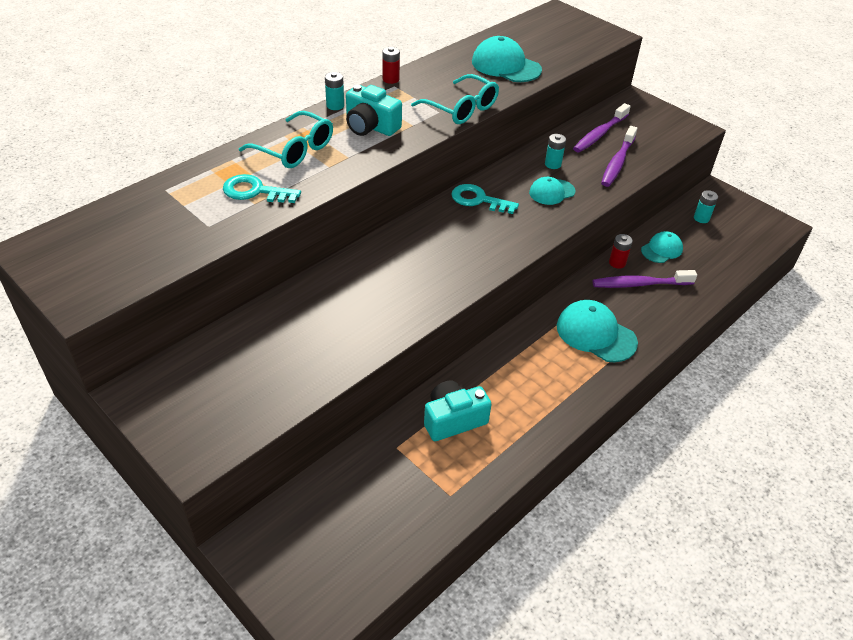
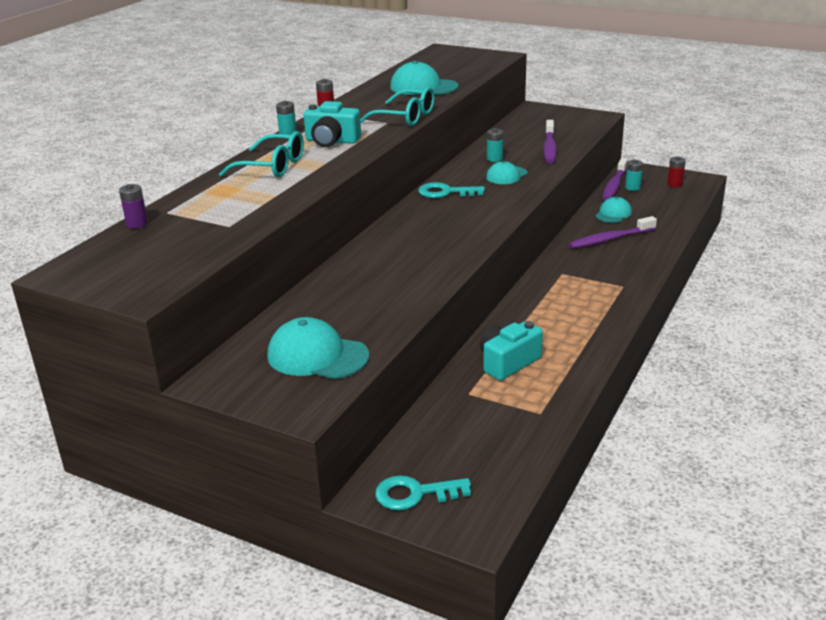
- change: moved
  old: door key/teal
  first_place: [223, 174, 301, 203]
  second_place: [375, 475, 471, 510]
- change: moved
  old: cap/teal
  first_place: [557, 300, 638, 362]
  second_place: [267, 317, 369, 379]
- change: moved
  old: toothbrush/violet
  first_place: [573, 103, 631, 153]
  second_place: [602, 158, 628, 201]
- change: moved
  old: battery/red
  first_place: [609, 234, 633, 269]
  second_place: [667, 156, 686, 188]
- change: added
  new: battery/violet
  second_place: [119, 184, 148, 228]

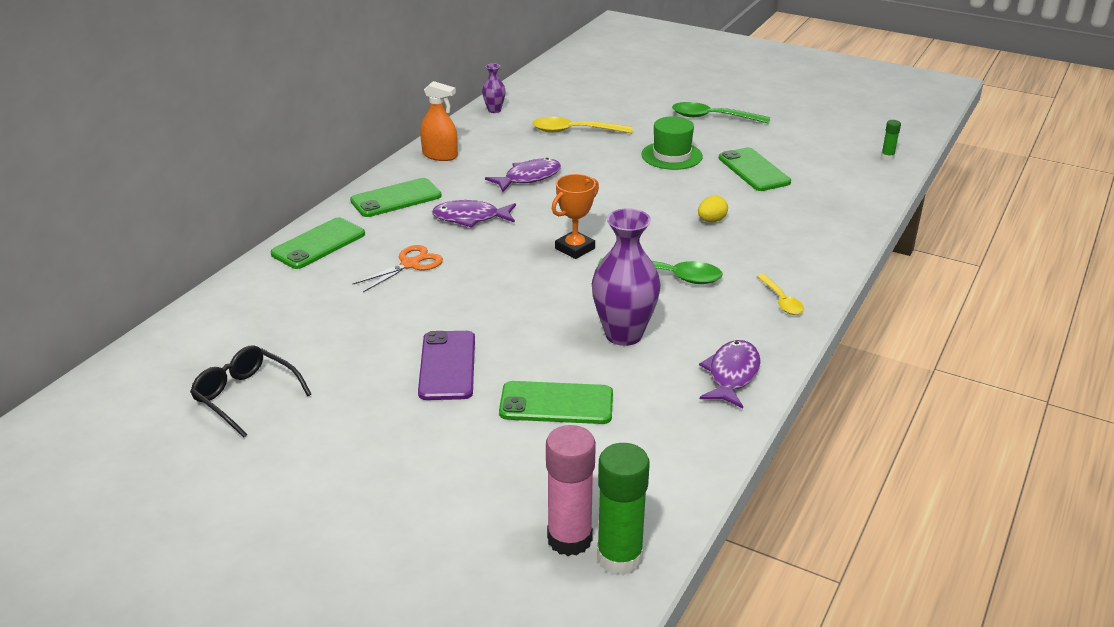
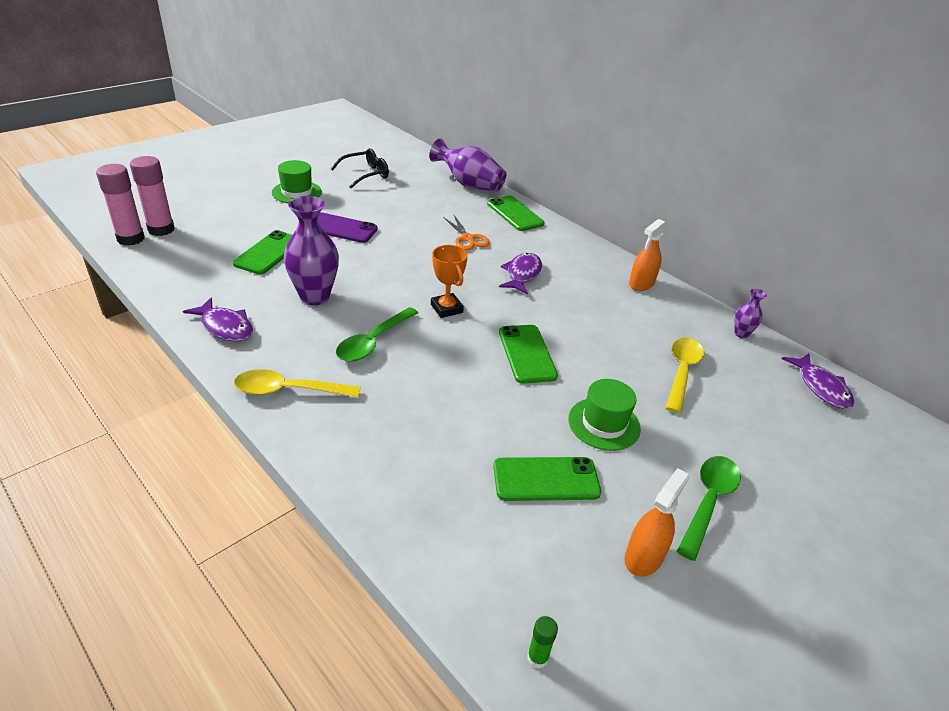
- change: moved
  old: mobile phone/leaf-green
  first_place: [350, 178, 442, 217]
  second_place: [499, 325, 558, 384]
- change: moved
  old: fish/violet
  first_place: [485, 158, 561, 192]
  second_place: [782, 354, 854, 409]
- change: recoloured
  old: glue/leaf-green
  new: glue/rose-pink
  first_place: [597, 443, 650, 576]
  second_place: [96, 164, 145, 246]
- change: removed
  old: toy egg/golden
  first_place: [698, 196, 728, 222]
- change: resized
  old: spoon/golden
  first_place: [757, 274, 804, 315]
  second_place: [234, 369, 361, 398]
  factor: 1.62
- change: added
  new: hat/leaf-green
  second_place: [272, 160, 322, 203]
- change: added
  new: vase/violet
  second_place: [429, 138, 506, 191]
- change: added
  new: sprayer/orange
  second_place: [625, 468, 689, 577]

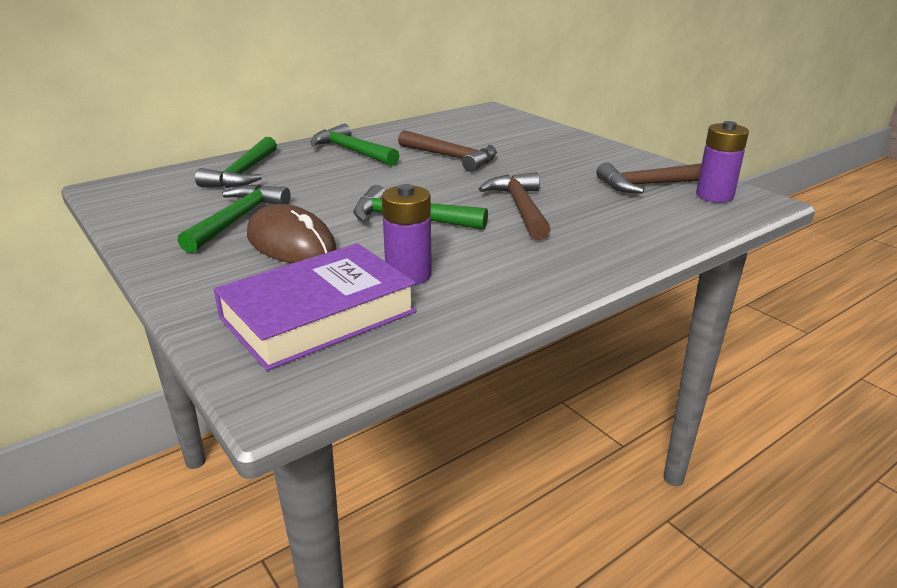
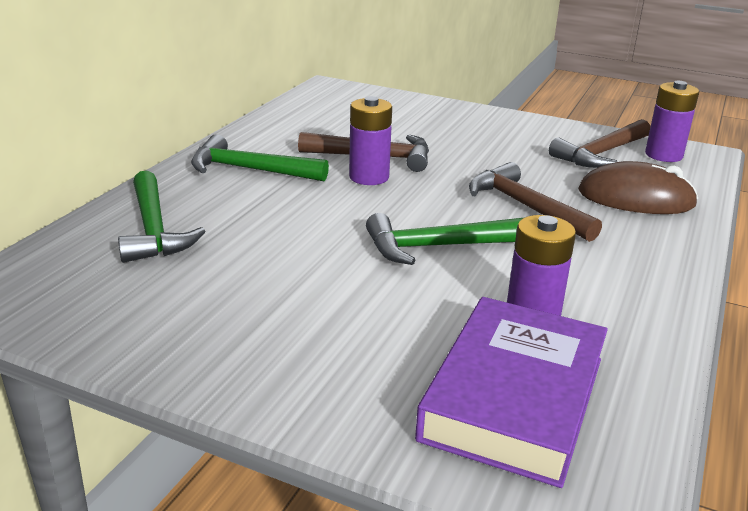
- change: removed
  old: carpenter's hammer/leaf-green
  first_place: [178, 184, 291, 253]
- change: moved
  old: mouse/dark brown
  first_place: [247, 204, 336, 263]
  second_place: [578, 161, 698, 214]
- change: added
  new: battery/violet
  second_place: [349, 96, 392, 185]

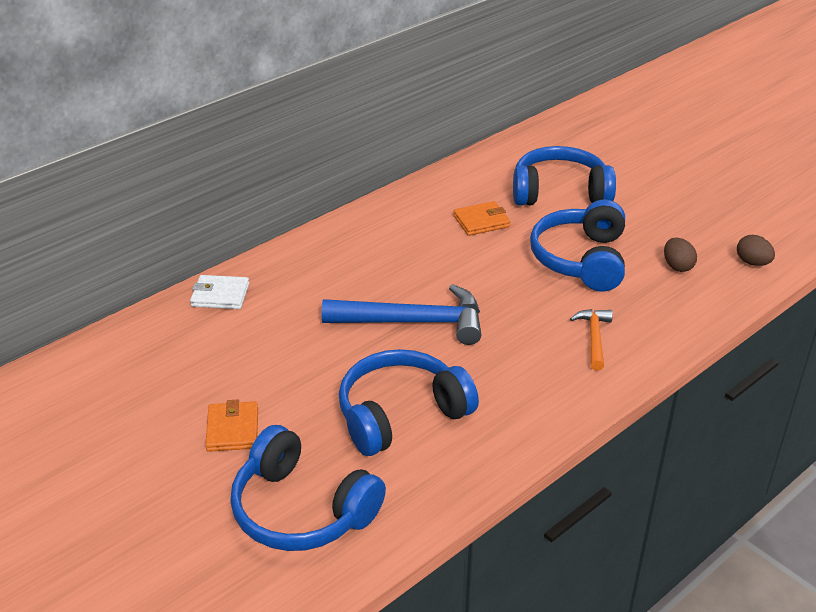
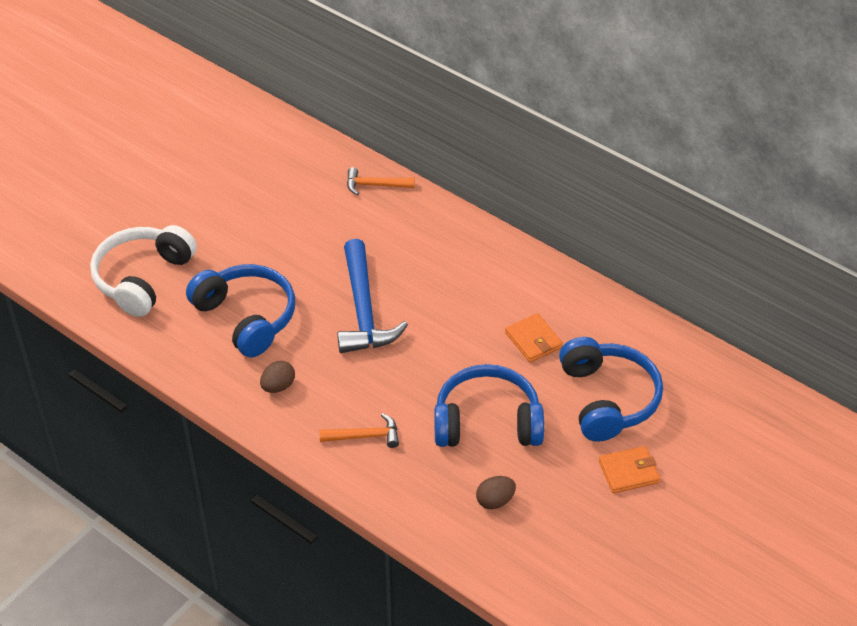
- change: replaced
  old: card wallet/snow-white
  new: carpenter's hammer/orange
  first_place: [190, 275, 249, 309]
  second_place: [347, 167, 415, 195]
- change: moved
  old: card wallet/orange
  first_place: [205, 400, 258, 452]
  second_place: [599, 446, 660, 493]
- change: recoloured
  old: over-ear headphones/royal blue
  new: over-ear headphones/snow-white
  first_place: [230, 425, 386, 551]
  second_place: [90, 225, 197, 317]
- change: moved
  old: toy egg/dark brown
  first_place: [737, 235, 775, 266]
  second_place: [260, 361, 295, 393]

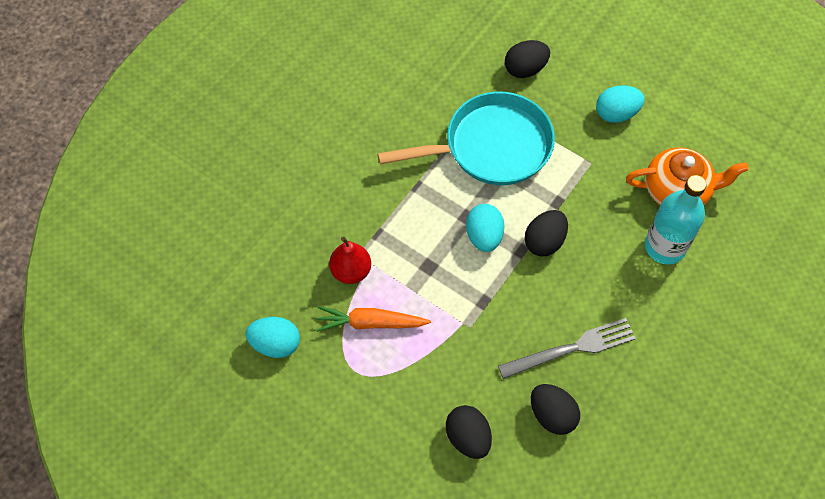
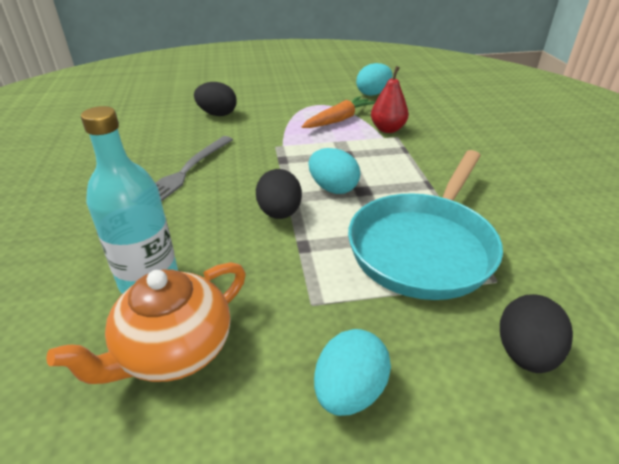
- change: removed
  old: toy egg/jet-black
  first_place: [531, 384, 580, 435]

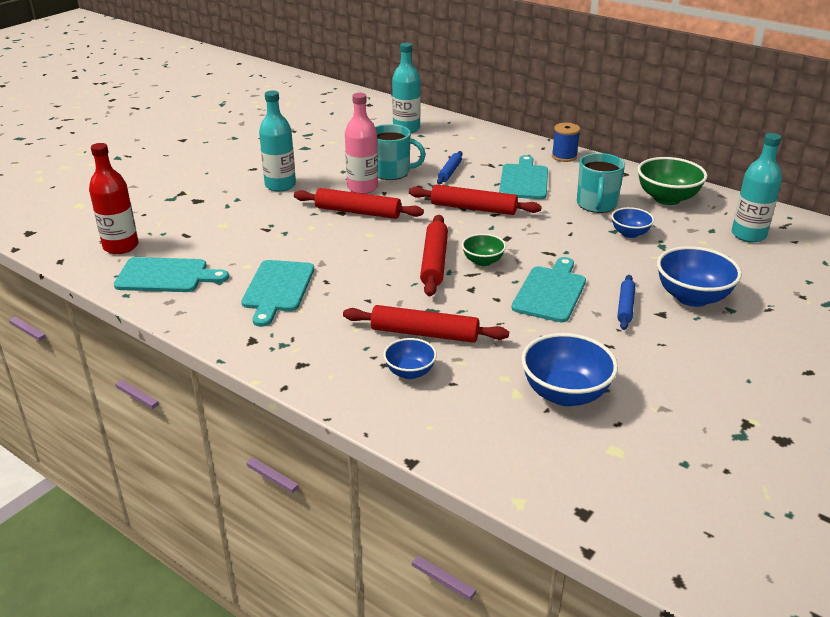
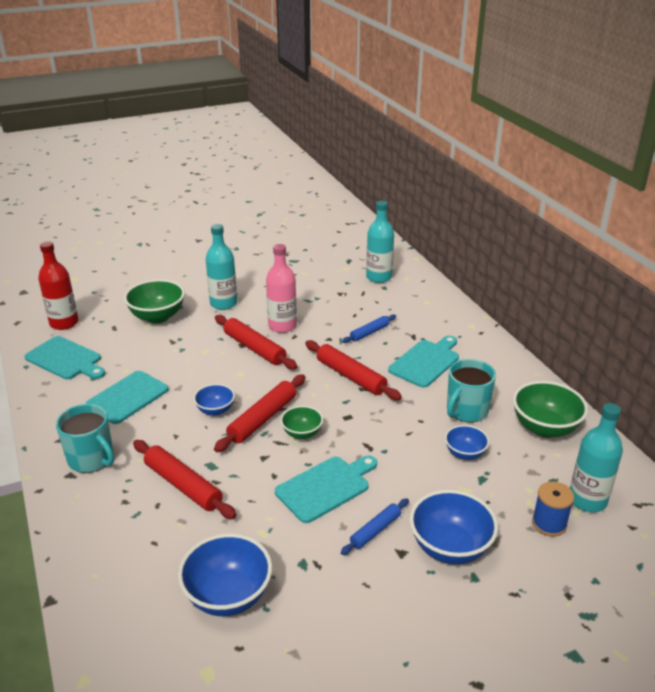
- change: moved
  old: mug/teal
  first_place: [375, 124, 426, 180]
  second_place: [56, 404, 114, 473]
- change: moved
  old: serving bowl/royal blue
  first_place: [383, 338, 437, 379]
  second_place: [193, 384, 235, 416]
- change: moved
  old: bobbin/royal blue
  first_place: [552, 123, 580, 162]
  second_place: [532, 481, 574, 537]
- change: added
  new: serving bowl/leaf-green
  second_place: [124, 279, 185, 323]

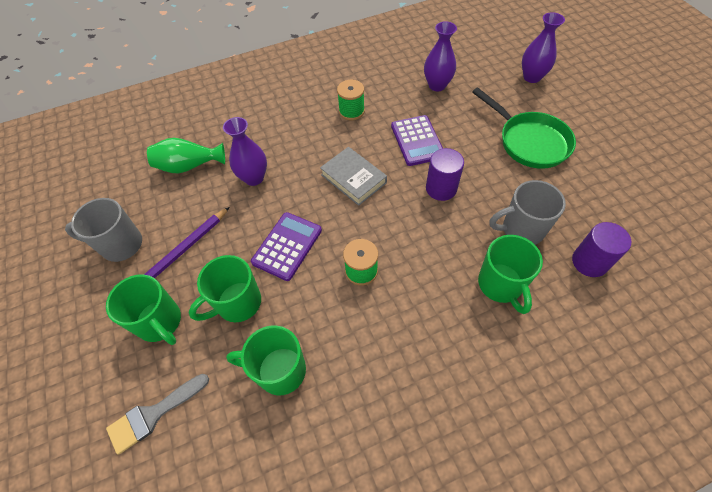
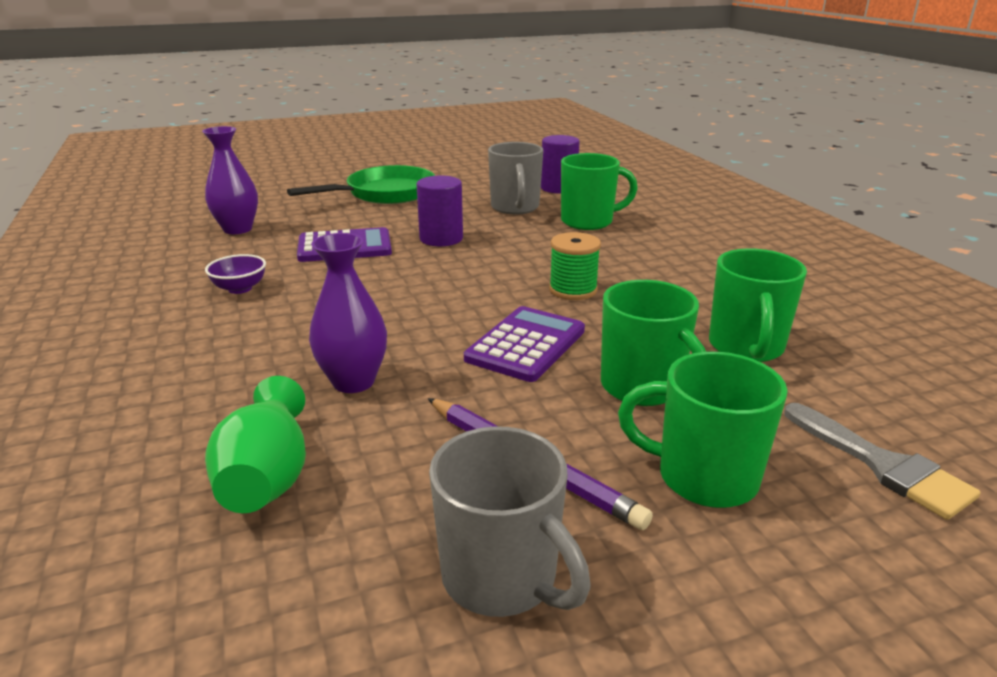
- change: turned
  old: mug/gray
  first_place: [65, 198, 142, 262]
  second_place: [429, 426, 591, 617]
  degrees: -45
- change: turned
  old: mug/leaf-green
  first_place: [106, 275, 181, 345]
  second_place: [618, 352, 788, 508]
  degrees: -120
- change: turned
  old: adding machine/violet
  first_place: [251, 212, 322, 281]
  second_place: [464, 306, 585, 382]
  degrees: 90
- change: removed
  old: hardcover/gray
  first_place: [320, 147, 387, 206]
- change: replaced
  old: bobbin/leaf-green
  new: serving bowl/violet
  first_place: [337, 80, 365, 120]
  second_place: [205, 254, 266, 294]
- change: removed
  old: vase/violet
  first_place: [522, 12, 565, 83]

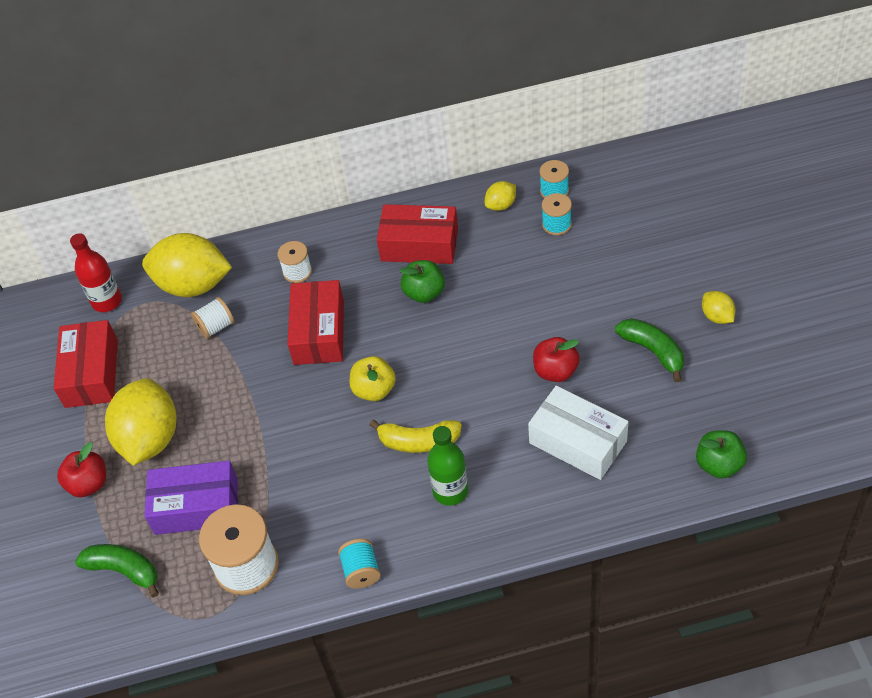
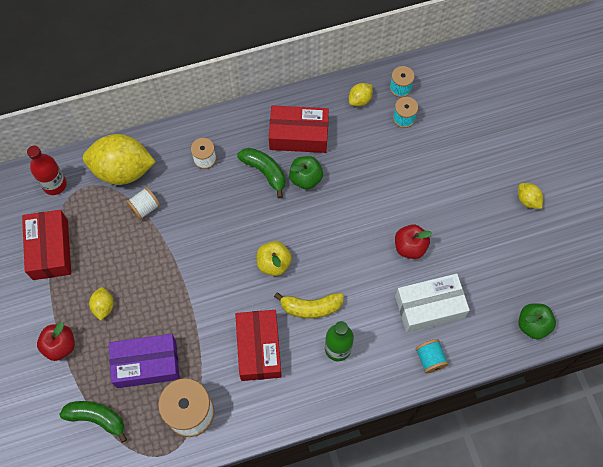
- change: resized
  old: citrus fruit/golden
  first_place: [105, 378, 177, 466]
  second_place: [89, 287, 114, 321]
  factor: 0.45
- change: moved
  old: package/red
  first_place: [288, 280, 344, 365]
  second_place: [235, 310, 282, 381]
- change: moved
  old: bobbin/teal
  first_place: [338, 539, 381, 589]
  second_place: [415, 339, 449, 374]
- change: turned
  old: package/snow-white
  first_place: [528, 386, 628, 480]
  second_place: [395, 274, 470, 333]
  degrees: -45
- change: moved
  old: banana/leaf-green
  first_place: [615, 318, 684, 382]
  second_place: [237, 148, 285, 198]

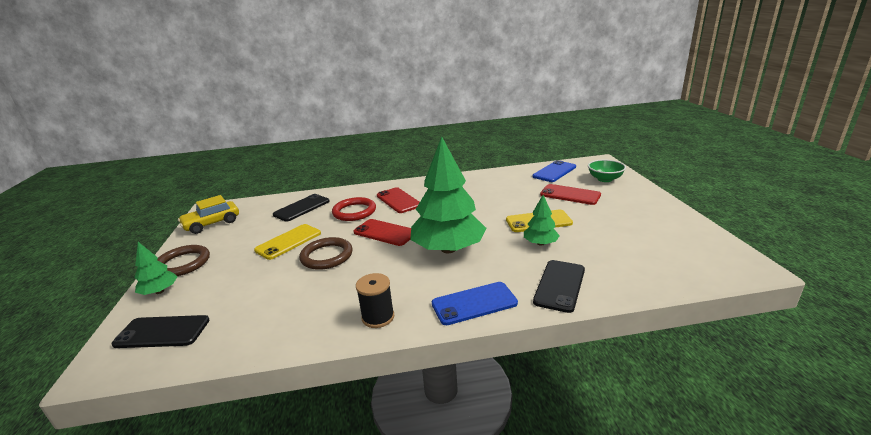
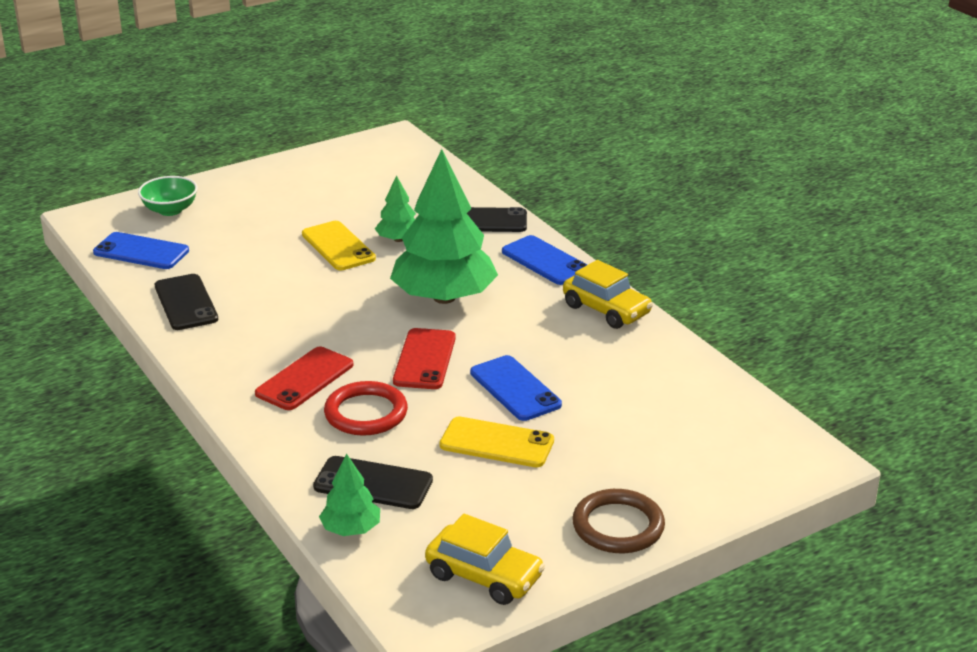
- change: moved
  old: mobile phone/jet-black
  first_place: [112, 315, 209, 348]
  second_place: [155, 274, 218, 330]
- change: moved
  old: tree/leaf-green
  first_place: [135, 242, 178, 295]
  second_place: [319, 454, 380, 536]
- change: replaced
  old: ring/dark brown
  new: mobile phone/royal blue
  first_place: [299, 237, 353, 270]
  second_place: [470, 355, 562, 421]
- change: replaced
  old: bobbin/jet-black
  new: toy car/golden
  first_place: [356, 273, 394, 328]
  second_place: [563, 260, 653, 329]
- change: removed
  old: mobile phone/red
  first_place: [540, 184, 601, 205]

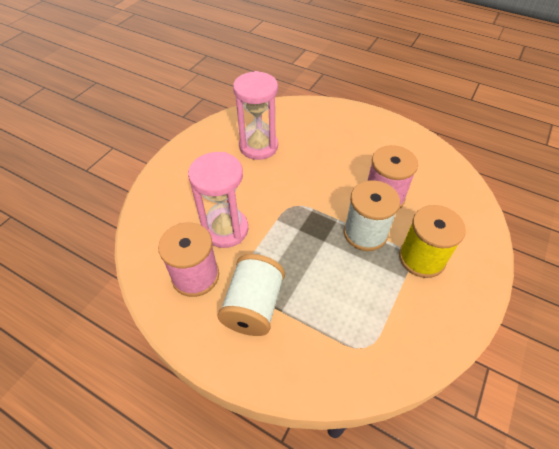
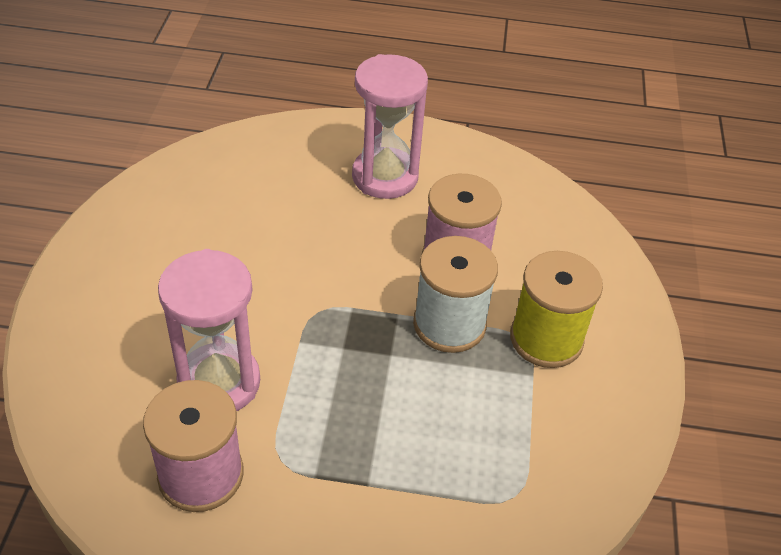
- change: removed
  old: bobbin/snow-white
  first_place: [217, 254, 285, 336]
- change: moved
  old: sandglass/rose-pink
  first_place: [233, 71, 278, 160]
  second_place: [352, 54, 428, 199]

